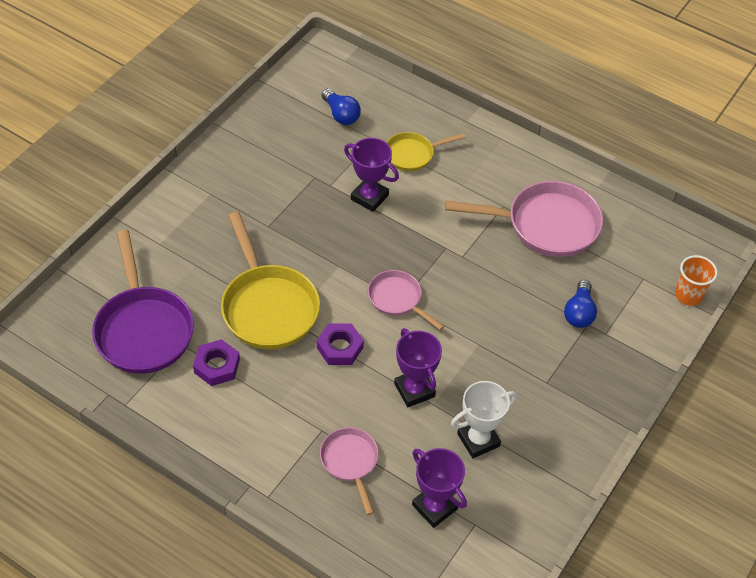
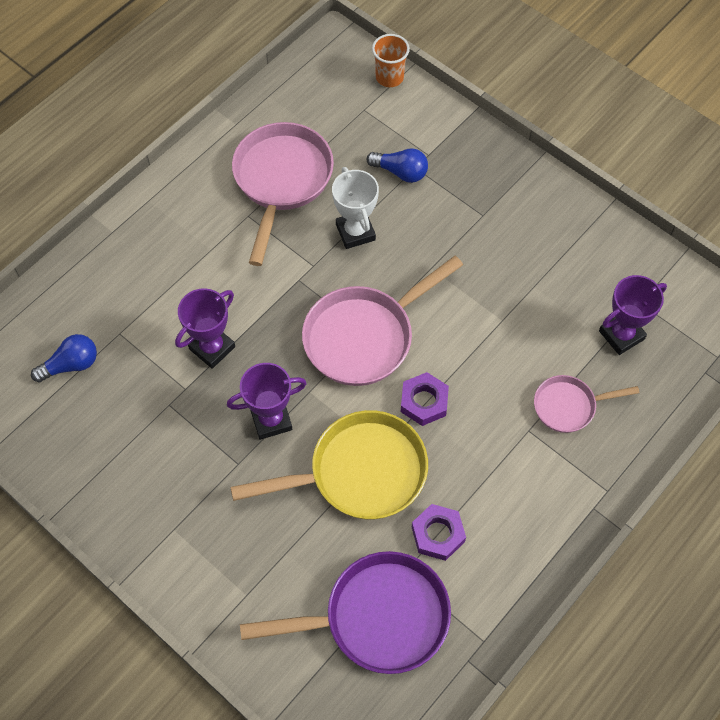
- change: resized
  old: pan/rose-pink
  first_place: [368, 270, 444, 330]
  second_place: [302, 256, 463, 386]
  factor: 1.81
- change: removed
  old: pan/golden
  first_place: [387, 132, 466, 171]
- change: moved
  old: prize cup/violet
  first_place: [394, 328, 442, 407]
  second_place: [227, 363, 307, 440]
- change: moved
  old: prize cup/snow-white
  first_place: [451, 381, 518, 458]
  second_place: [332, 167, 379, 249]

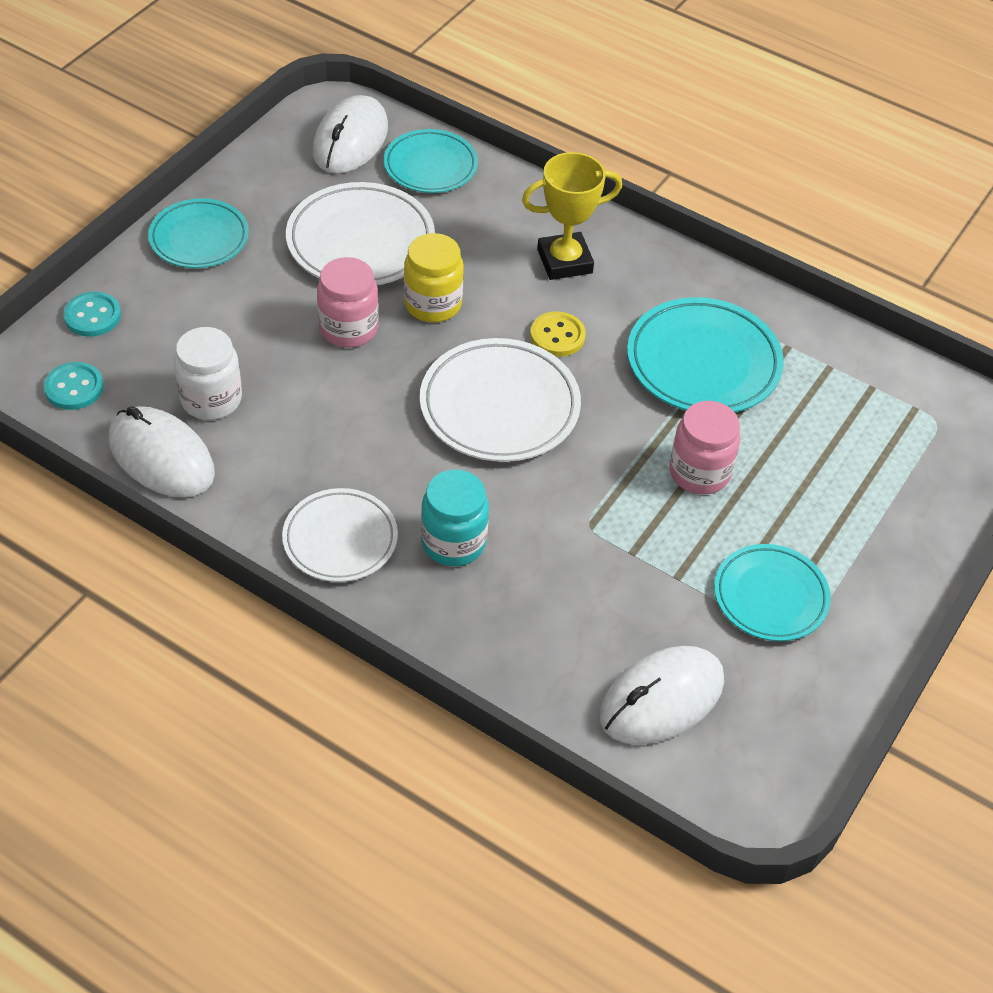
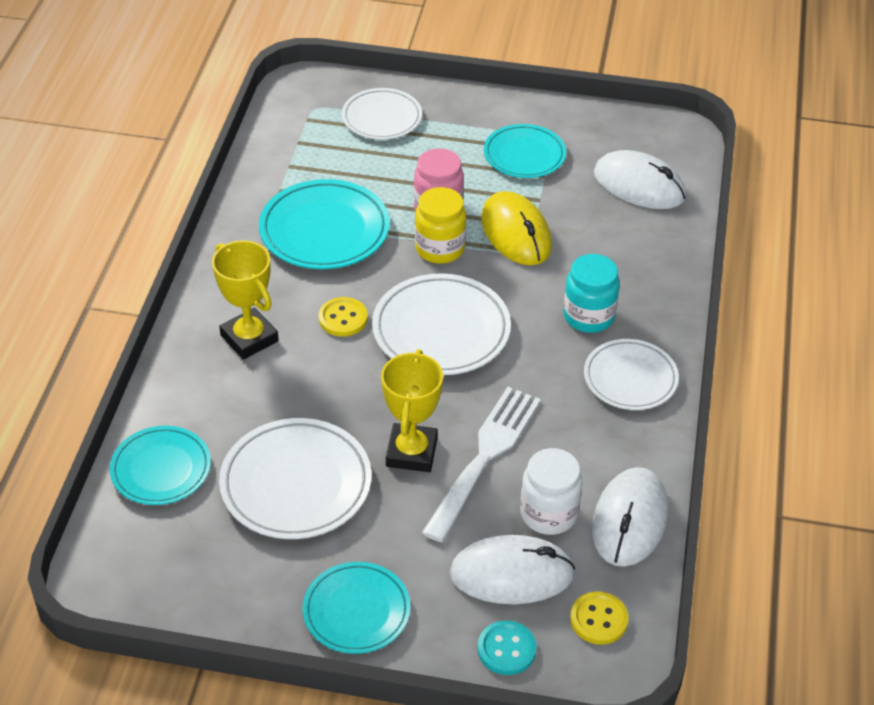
- change: recoloured
  old: shirt button/teal
  new: shirt button/golden
  first_place: [44, 362, 104, 410]
  second_place: [570, 591, 628, 645]
- change: moved
  old: mouse/snow-white
  first_place: [313, 95, 388, 174]
  second_place: [450, 535, 575, 604]
- change: replaced
  old: jam jar/rose-pink
  new: prize cup/golden
  first_place: [317, 257, 379, 348]
  second_place: [381, 349, 443, 472]
- change: moved
  old: jam jar/golden
  first_place: [404, 233, 464, 322]
  second_place: [415, 187, 466, 264]
- change: added
  new: plate/snow-white
  second_place: [342, 88, 422, 140]
- change: added
  new: fork/snow-white
  second_place: [422, 387, 541, 542]
- change: added
  new: mouse/golden
  second_place: [481, 191, 552, 265]

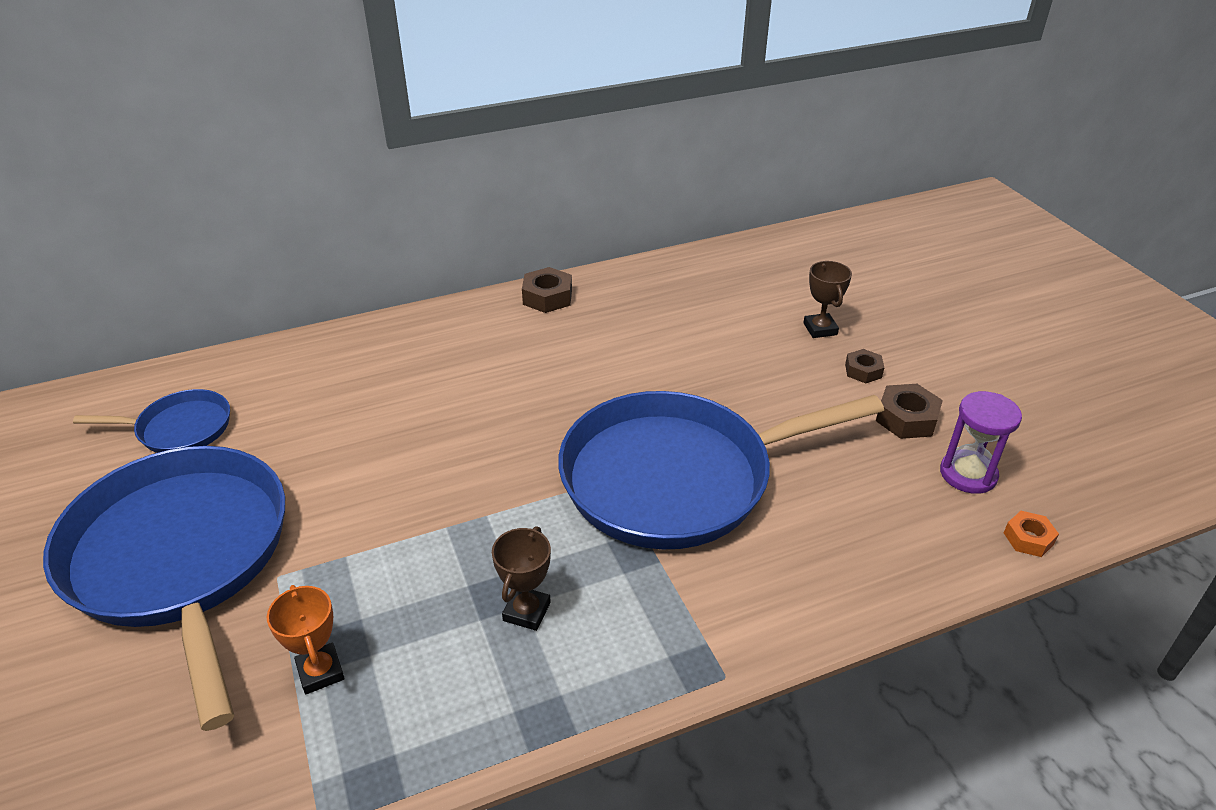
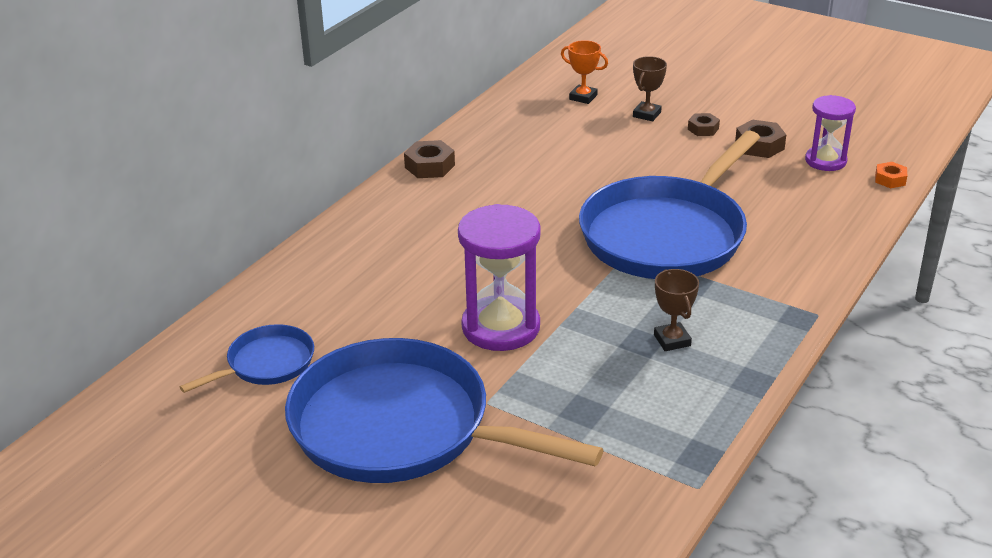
- change: moved
  old: prize cup/orange
  first_place: [267, 585, 345, 694]
  second_place: [561, 40, 608, 104]
- change: turned
  old: prize cup/dark brown
  first_place: [803, 261, 852, 338]
  second_place: [633, 56, 667, 122]
  degrees: 75
- change: added
  new: sandglass/violet
  second_place: [458, 204, 541, 351]

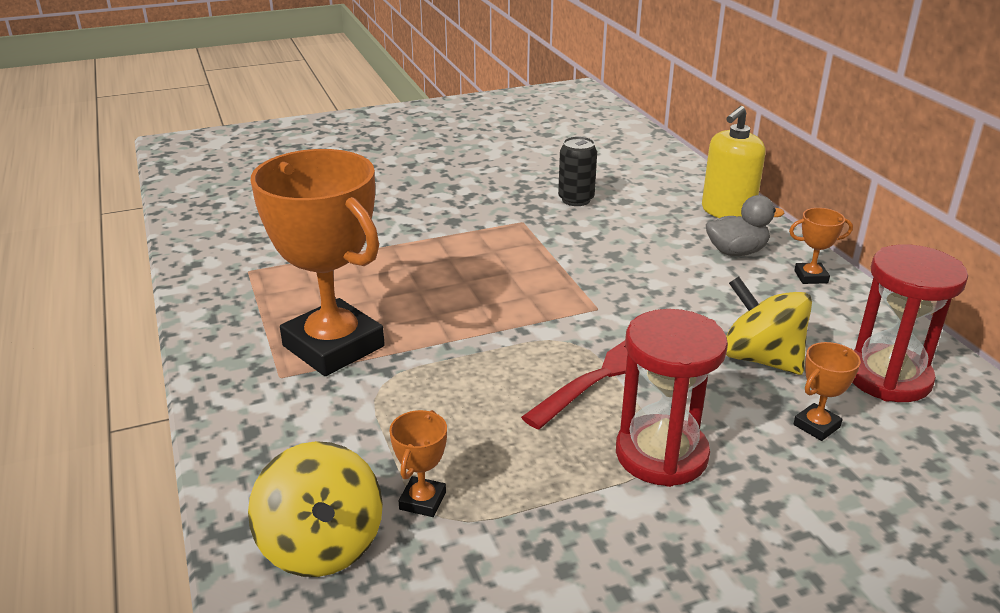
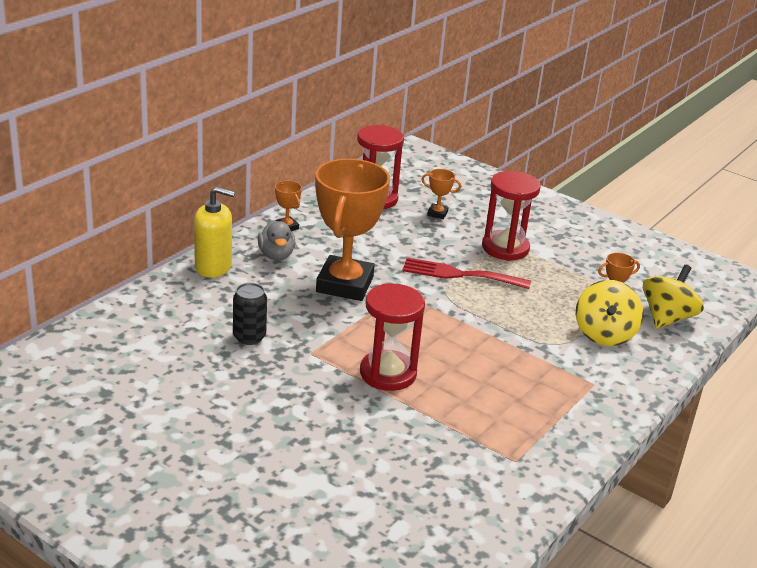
- change: moved
  old: prize cup/orange
  first_place: [251, 149, 385, 376]
  second_place: [315, 159, 390, 301]
- change: turned
  old: rubber duck/gray
  first_place: [706, 195, 785, 256]
  second_place: [258, 220, 295, 260]
  degrees: -150
- change: moved
  old: spinning top/golden
  first_place: [726, 276, 812, 375]
  second_place: [576, 280, 643, 346]
- change: added
  new: sandglass/red
  second_place: [360, 284, 425, 391]

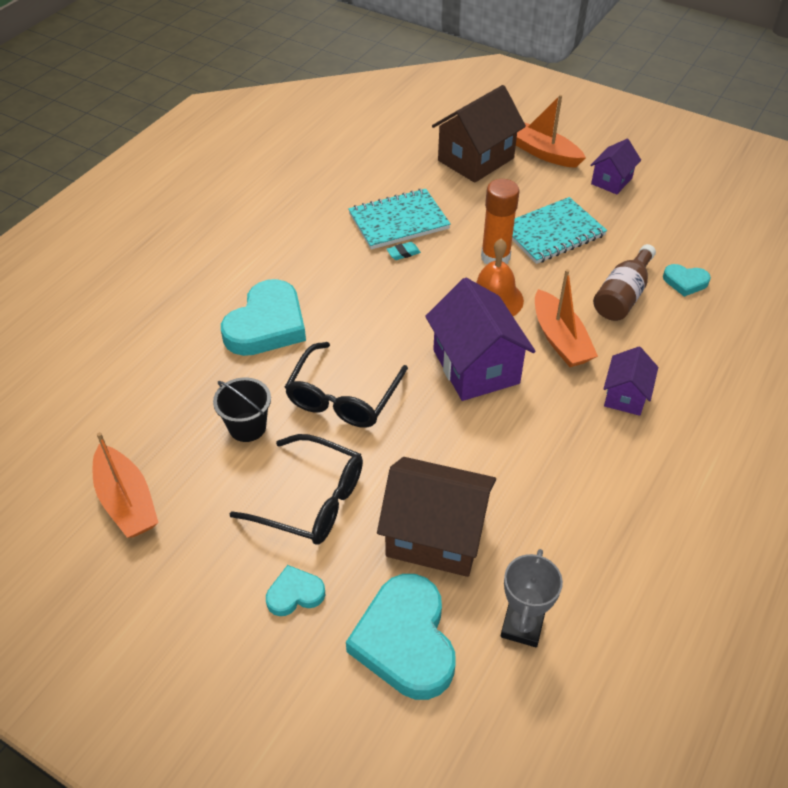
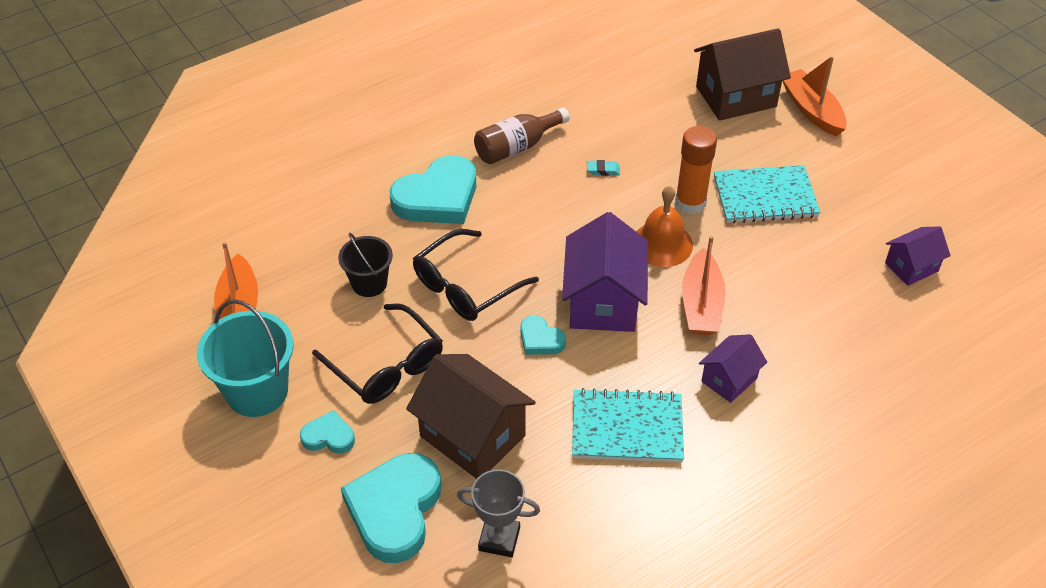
- change: moved
  old: notepad/teal
  first_place: [348, 189, 451, 250]
  second_place: [572, 388, 684, 463]
- change: turned
  old: prize cup/gray
  first_place: [501, 549, 563, 647]
  second_place: [457, 469, 540, 557]
  degrees: 60
- change: moved
  old: cottage/violet
  first_place: [590, 139, 641, 194]
  second_place: [885, 226, 951, 286]
- change: moved
  old: bottle/dark brown
  first_place: [593, 244, 656, 321]
  second_place: [474, 107, 570, 164]
- change: moved
  old: heart shape/teal
  first_place: [663, 264, 711, 297]
  second_place: [520, 315, 566, 355]
- change: added
  new: sand bucket/teal
  second_place: [197, 299, 294, 417]

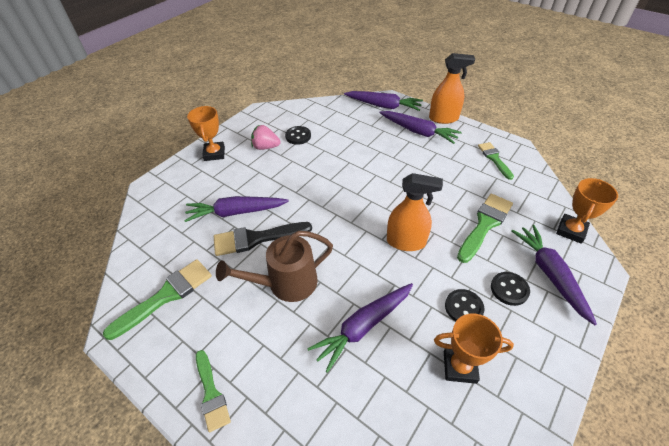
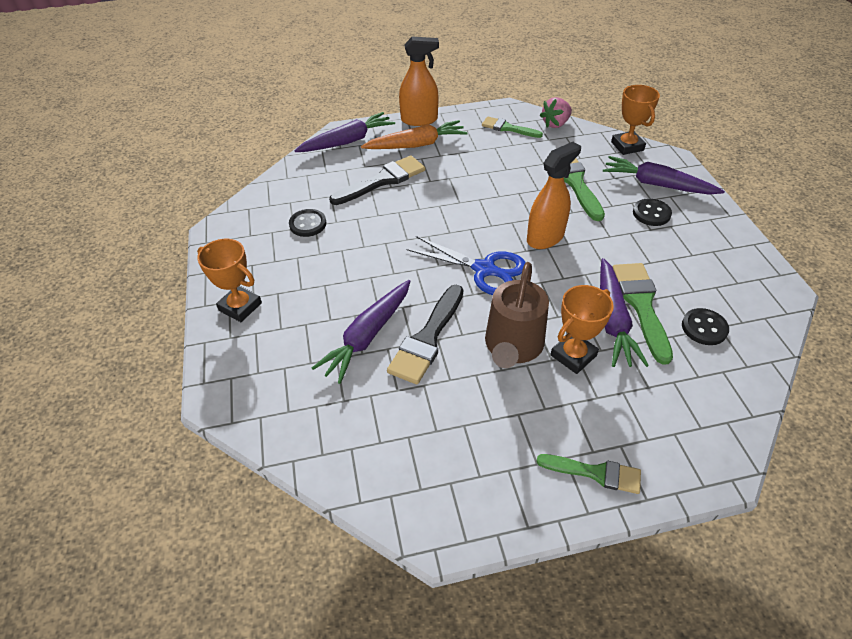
- change: moved
  old: paint brush/leaf-green
  first_place: [103, 259, 212, 340]
  second_place: [613, 263, 673, 365]
- change: moved
  old: toy strawberry/rose-pink
  first_place: [251, 125, 280, 150]
  second_place: [540, 97, 572, 128]
- change: recoloured
  old: toy carrot/violet
  new: toy carrot/orange
  first_place: [379, 111, 462, 144]
  second_place: [361, 120, 468, 149]
- change: turned
  old: sprayer/orange
  first_place: [429, 53, 475, 124]
  second_place: [399, 37, 439, 126]
  degrees: 45
- change: moved
  old: prize cup/orange
  first_place: [434, 314, 514, 384]
  second_place: [550, 285, 614, 374]
- change: moved
  old: shirt button/jet-black
  first_place: [445, 289, 485, 322]
  second_place: [682, 308, 729, 345]
- change: added
  new: paint brush/jet-black
  second_place: [329, 155, 425, 205]
- change: added
  new: shears/royal blue
  second_place: [406, 236, 526, 295]

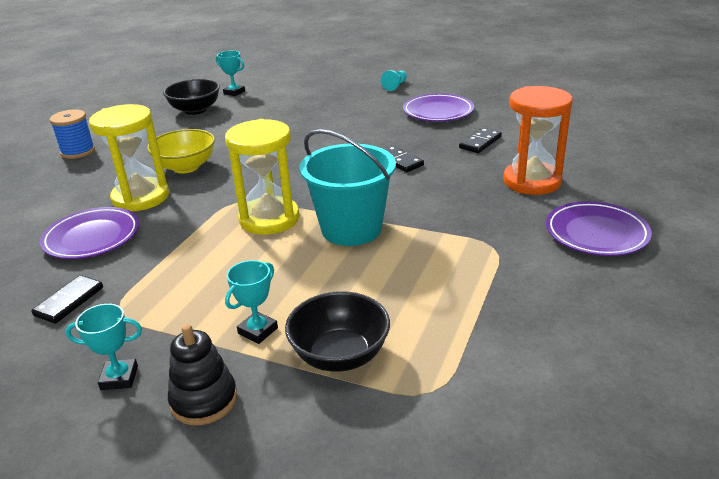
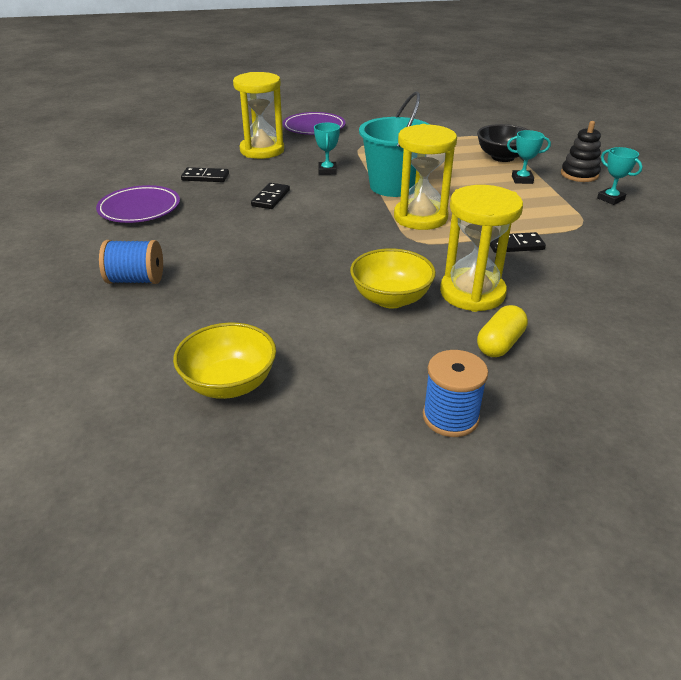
- change: moved
  old: domino/jet-black
  first_place: [31, 275, 103, 324]
  second_place: [490, 232, 546, 253]
- change: removed
  old: plate/violet
  first_place: [40, 207, 139, 259]
- change: recoloured
  old: serving bowl/jet-black
  new: serving bowl/golden
  first_place: [163, 79, 220, 115]
  second_place: [173, 322, 276, 399]
- change: moved
  old: prize cup/teal
  first_place: [216, 51, 245, 96]
  second_place: [314, 123, 340, 175]
- change: removed
  old: game pawn/teal
  first_place: [381, 70, 407, 91]
- change: recoloured
  old: sandglass/orange
  new: sandglass/golden
  first_place: [503, 86, 573, 195]
  second_place: [233, 72, 284, 159]
- change: added
  new: bobbin/royal blue
  second_place: [99, 240, 163, 284]
- change: added
  new: pill/golden
  second_place: [477, 305, 528, 357]

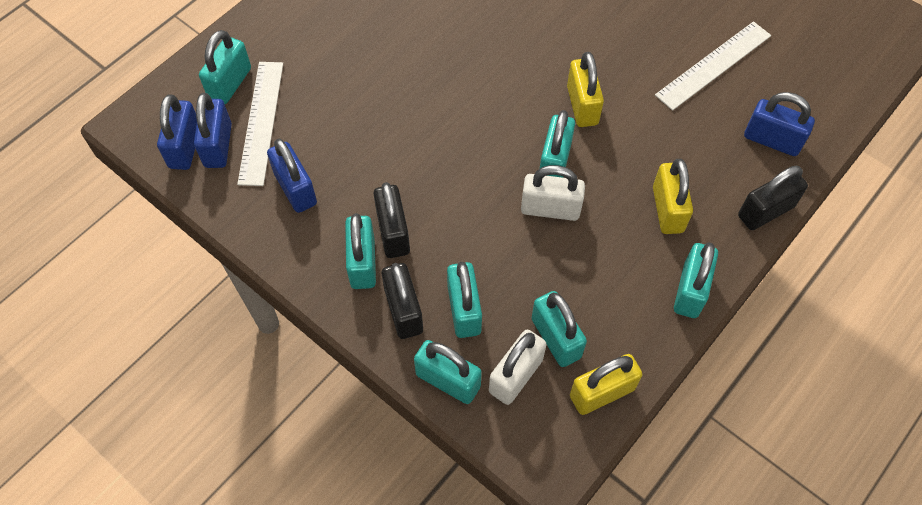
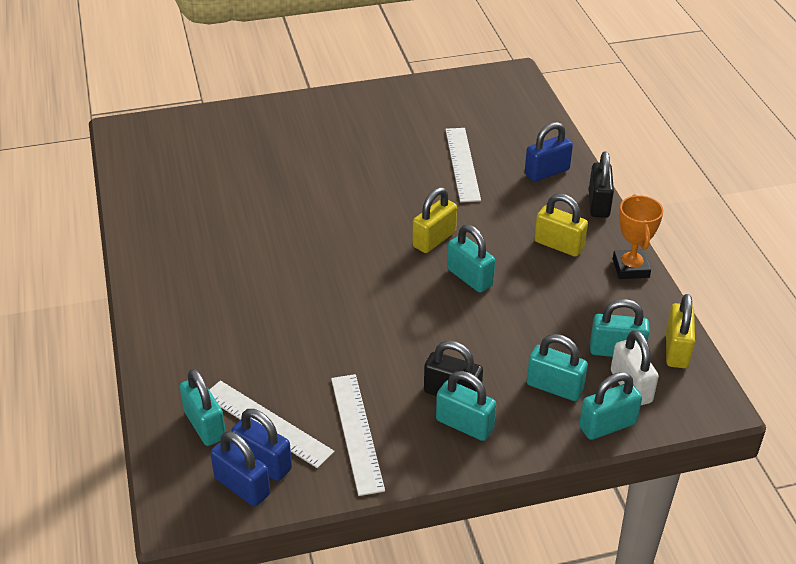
- change: replaced
  old: lock/royal blue
  new: straightedge/snow-white
  first_place: [267, 139, 317, 213]
  second_place: [331, 374, 385, 496]
- change: removed
  old: lock/jet-black
  first_place: [382, 263, 423, 339]
- change: removed
  old: lock/snow-white
  first_place: [521, 165, 585, 221]
- change: turned
  old: lock/golden
  first_place: [567, 52, 604, 127]
  second_place: [413, 187, 457, 253]
  degrees: -75
- change: replaced
  old: lock/teal
  new: prize cup/orange
  first_place: [674, 242, 718, 318]
  second_place: [613, 194, 663, 279]

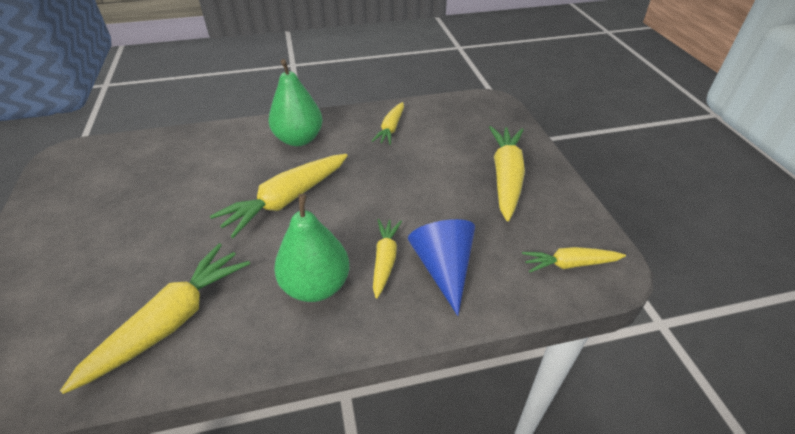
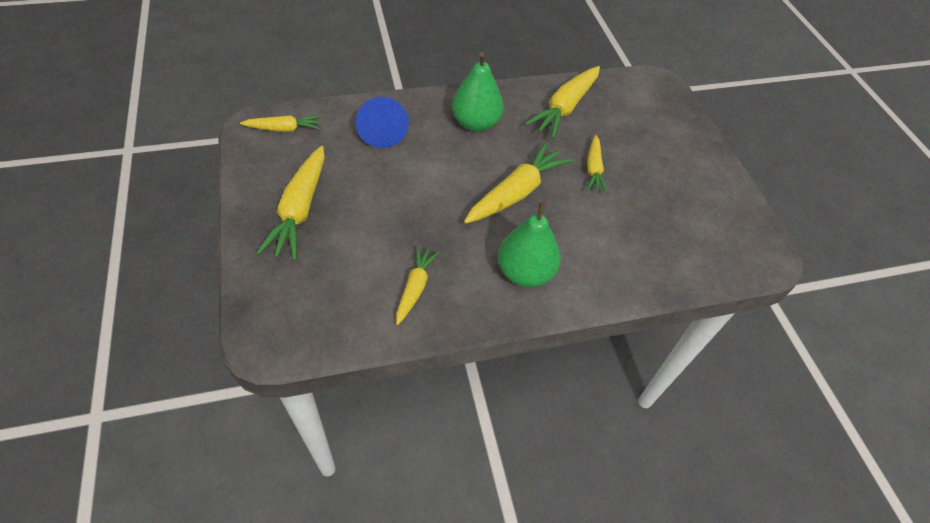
- change: moved
  old: toy carrot/golden
  first_place: [373, 219, 402, 299]
  second_place: [587, 135, 608, 193]

